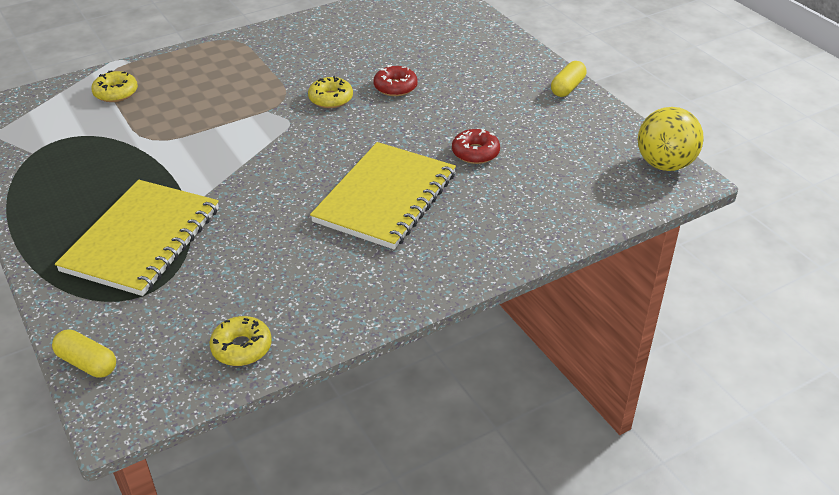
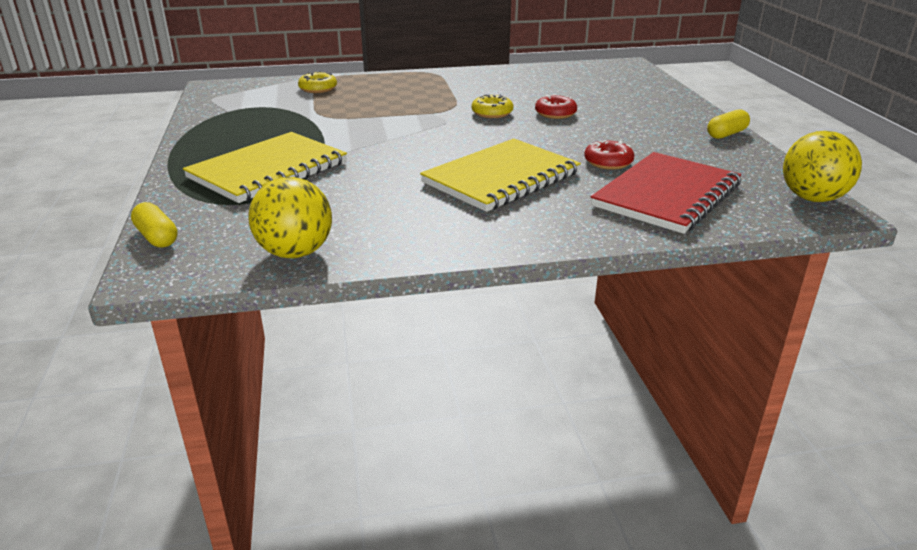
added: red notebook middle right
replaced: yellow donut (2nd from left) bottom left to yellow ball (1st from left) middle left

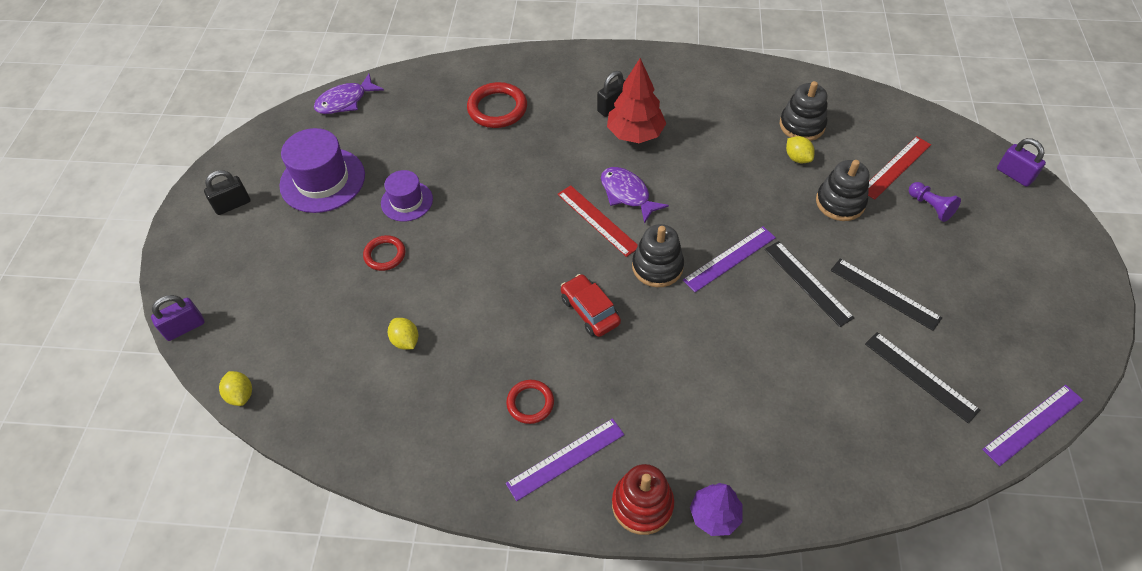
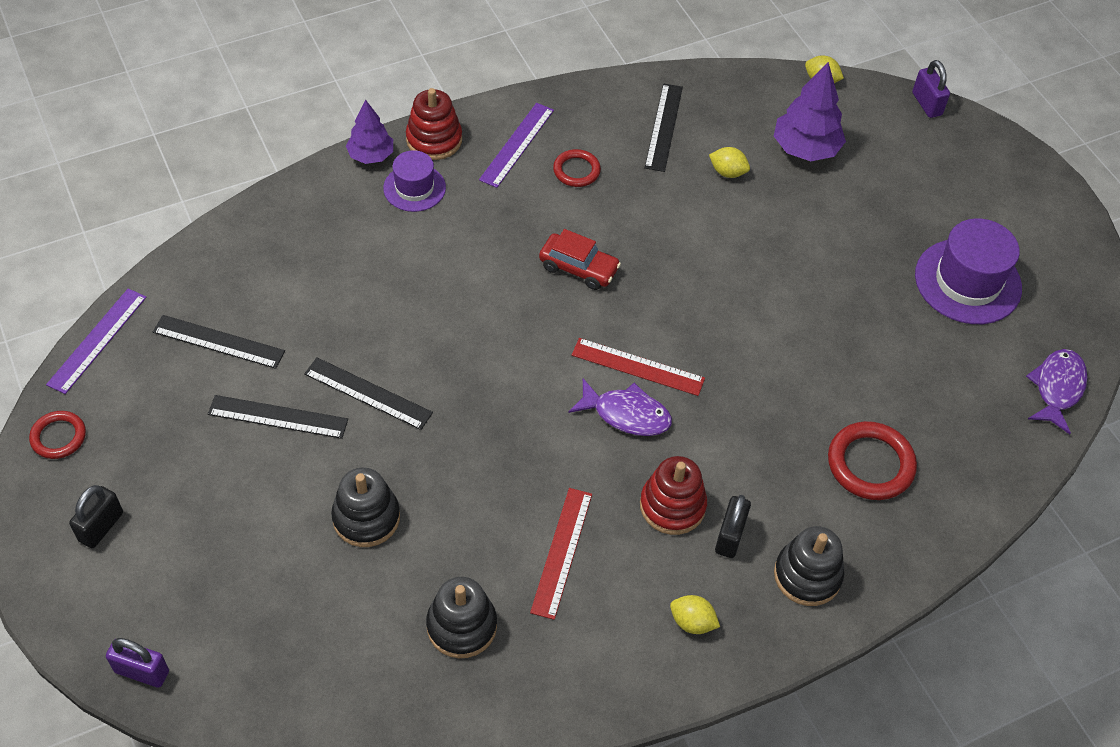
removed: purple ruler (2nd from left) centre; purple pawn middle right
added: black ruler (4th from left) top centre; purple tree (2nd from left) top right
moved: black padlock (1st from left) middle left to bottom left; red ring (1st from left) centre to middle left; purple hat (2nd from left in the first image) centre to purple hat (1st from left) top centre; black stacking toy (1st from left in the first image) centre to black stacking toy (3rd from left) bottom right; yellow lemon (3rd from left in the first image) top right to yellow lemon (1st from left) bottom centre; red ruler (2nd from left in the first image) top right to red ruler (1st from left) bottom centre
replaced: red tree top centre to red stacking toy (2nd from left) centre
turned: purple padlock (1st from left in the first image) middle left = top right 45 degrees counterclockwise

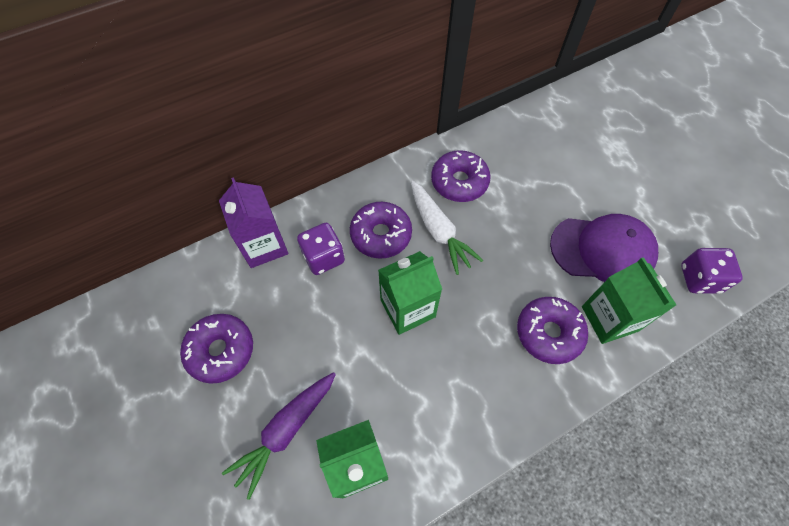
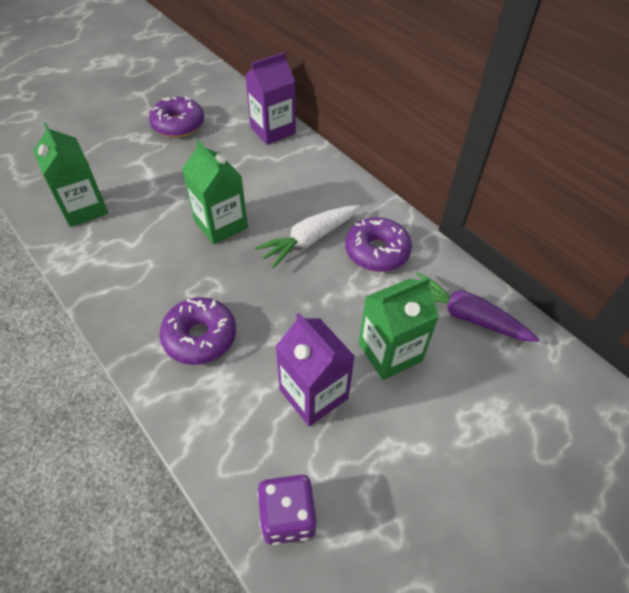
removed: purple dice (1st from left) centre; purple donut (2nd from left) centre
moved: purple carrot bottom centre to middle right; green carton (3rd from left) middle right to centre
replaced: purple cap middle right to purple carton (2nd from left) centre

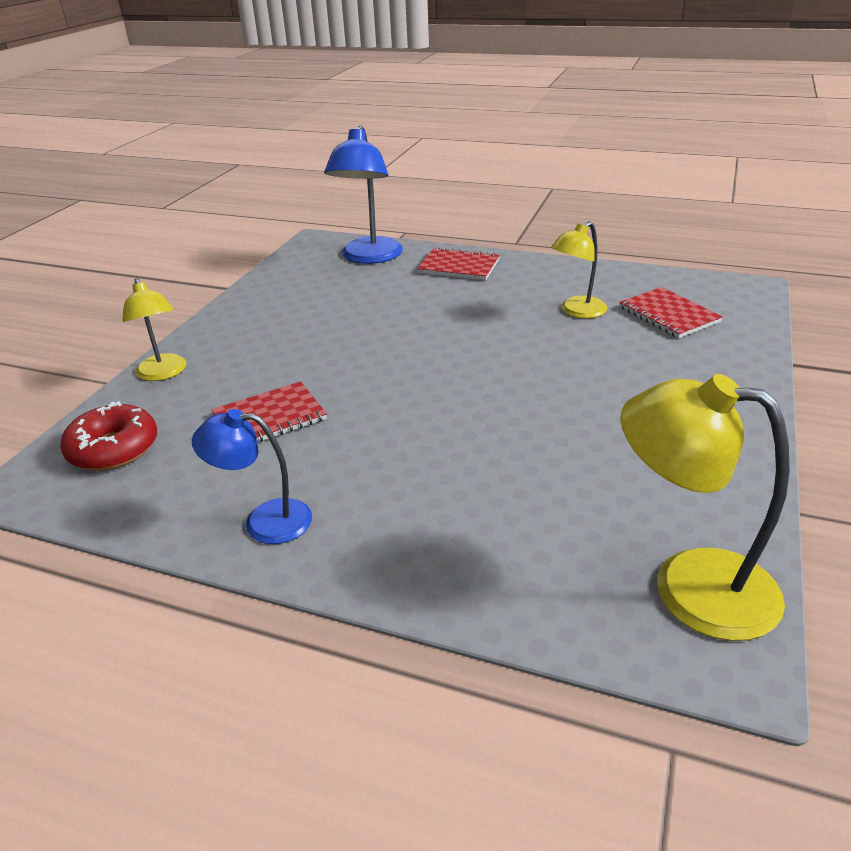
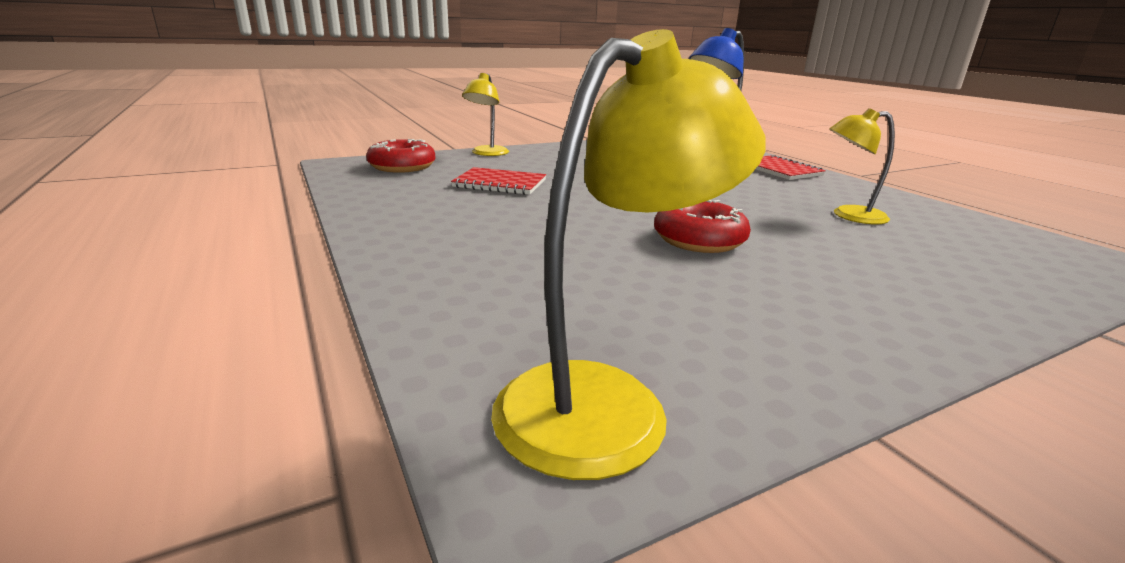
removed: blue lamp (1st from left) middle left; red notebook (3rd from left) middle right
added: red donut (2nd from left) centre
turned: yellow lamp (3rd from left in the first image) middle right = centre 75 degrees clockwise

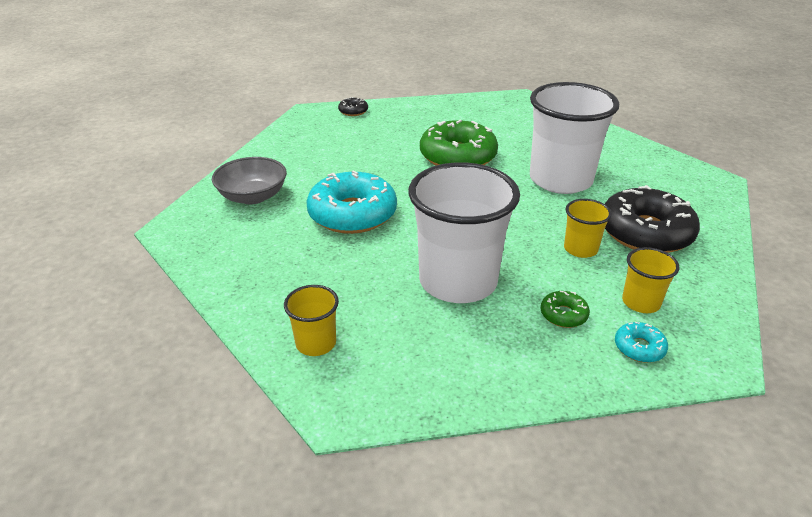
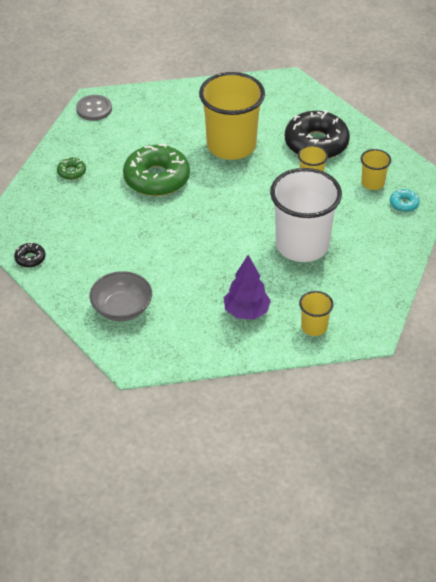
removed: turquoise donut (1st from left) centre
added: grey button top left; purple tree centre
moved: black donut (1st from left) top centre to middle left; green donut (2nd from left in the first image) middle right to green donut (1st from left) top left
recoloured: white cup (2nd from left) top right to yellow cup (1st from left) top centre

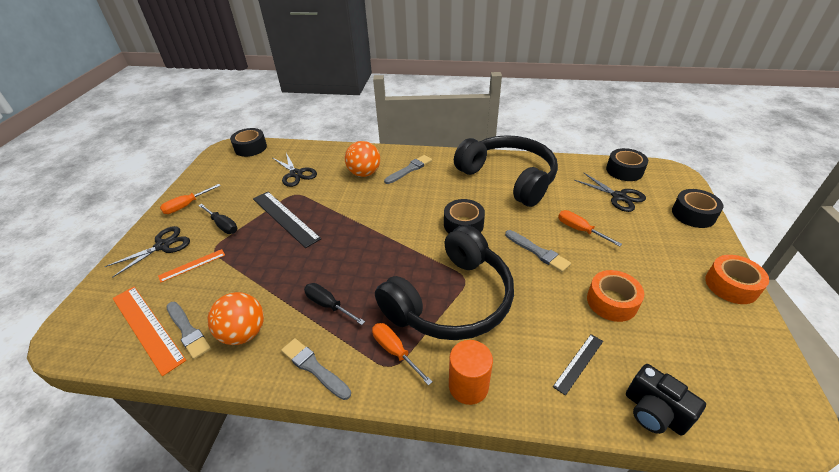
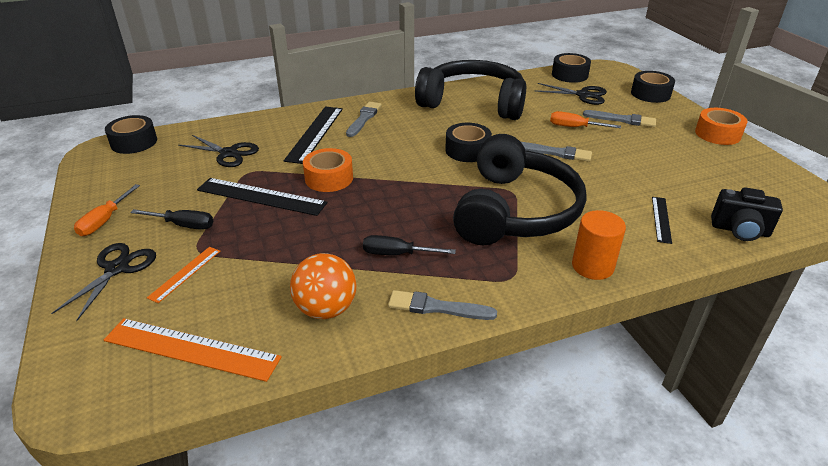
removed: orange screwdriver (2nd from left) bottom centre
moved: grey brush (1st from left in the first image) bottom left to grey brush (4th from left) top right; orange tape (1st from left) middle right to centre
replaced: orange ball (2nd from left) centre to black ruler (2nd from left) top centre

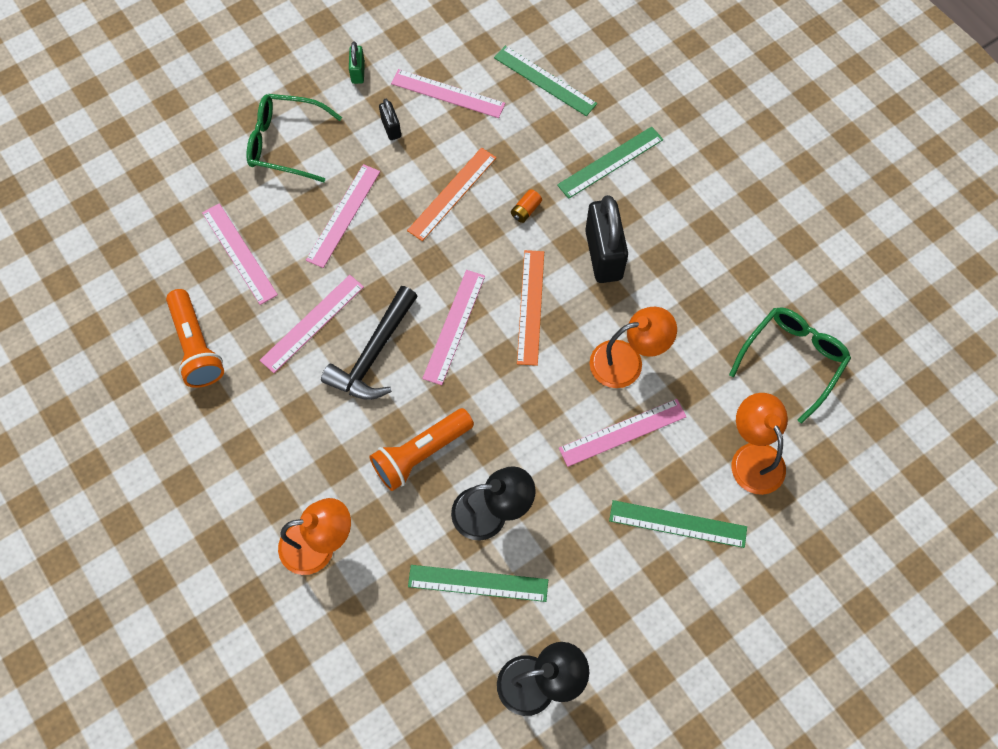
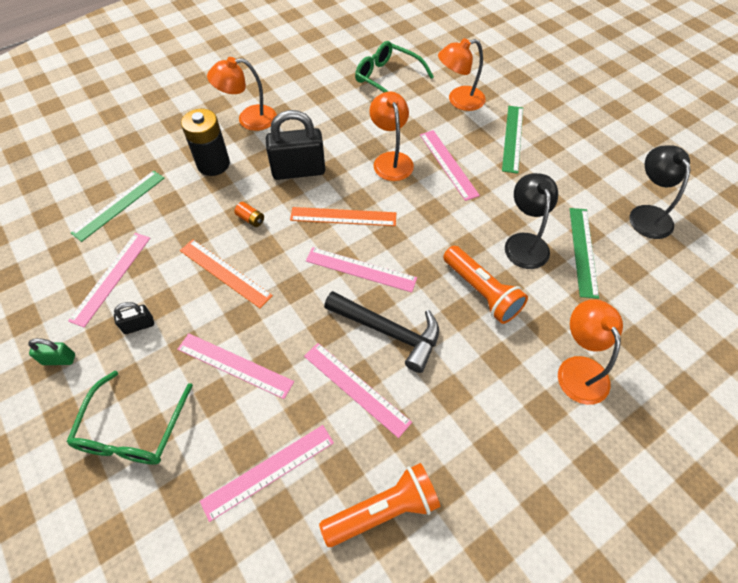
added: orange lamp (1st from left) top left
replaced: green ruler (3rd from left) top centre to black battery top left

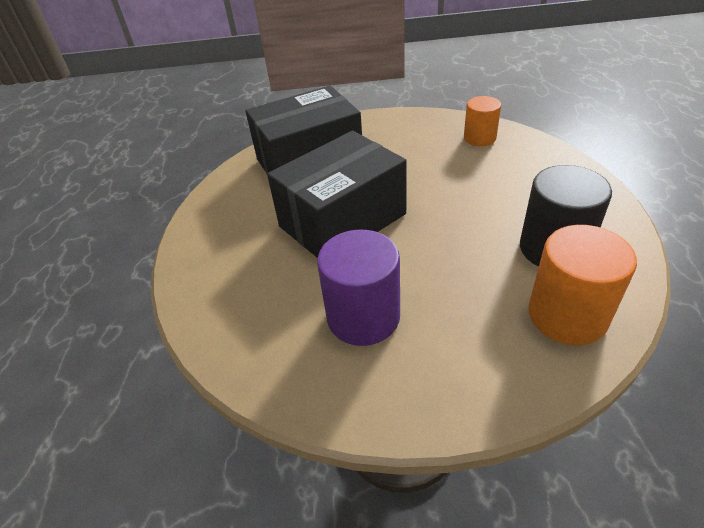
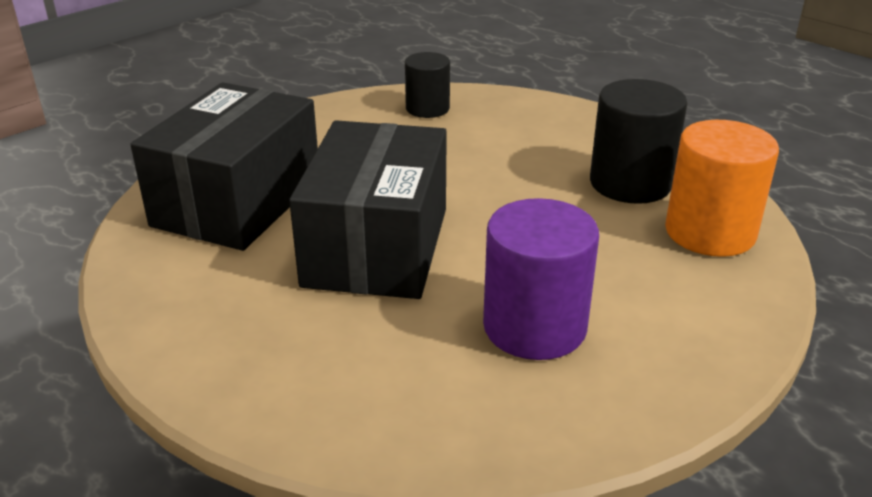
recoloured: orange cylinder (1st from left) top right to black cylinder (1st from left) top centre

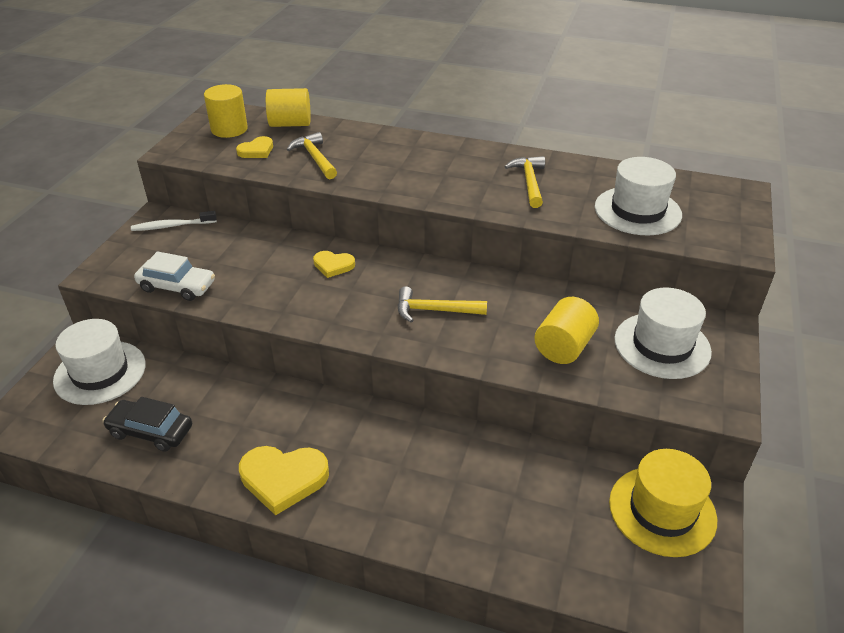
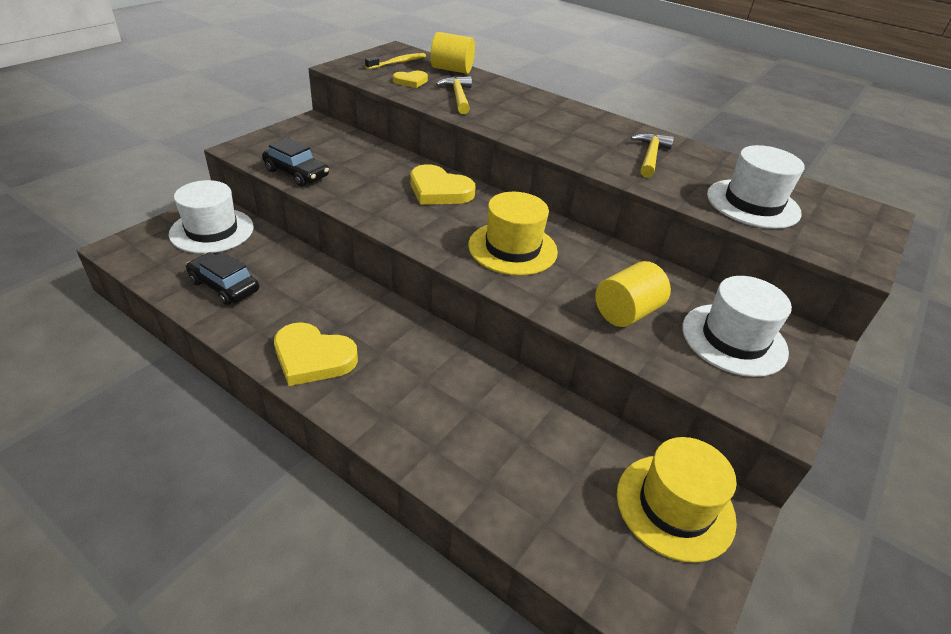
removed: white toothbrush middle left
replaced: yellow cylinder (1st from left) top left to yellow toothbrush top centre; yellow hammer (2nd from left) centre to yellow hat (1st from left) centre
recoloured: white car middle left to black car (2nd from left) top left
resized: yellow heart (3rd from left) centre = top centre x1.74

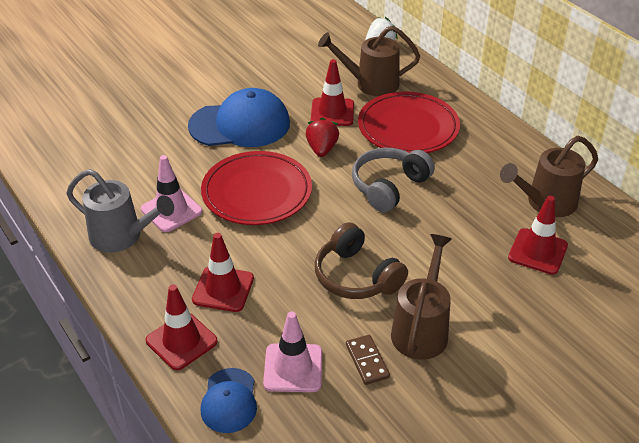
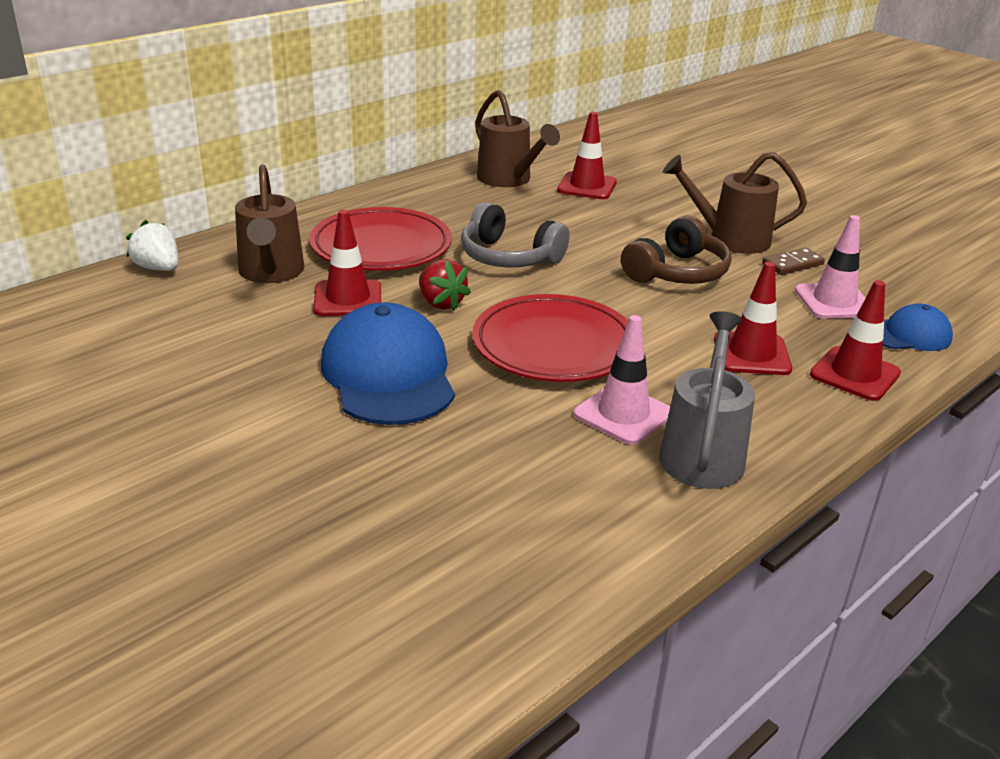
turned: red strawberry top centre = centre 120 degrees counterclockwise

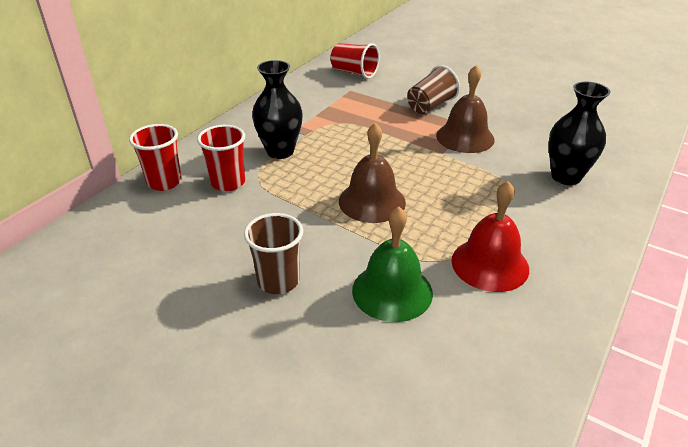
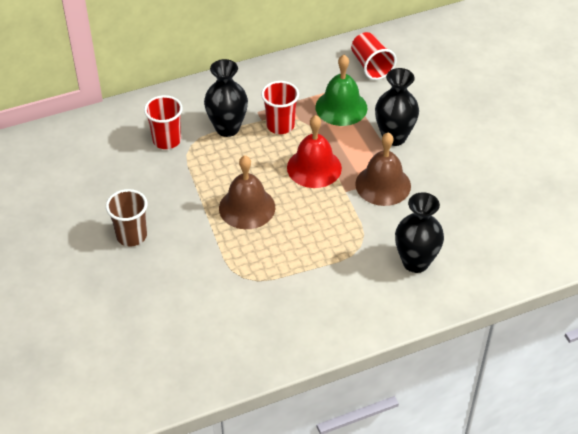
moved: red cup (1st from left in the first image) middle left to red cup (2nd from left) top centre; green bell centre to top centre; red bell middle right to centre
replaced: brown cup (2nd from left) top centre to black vase (2nd from left) top right

